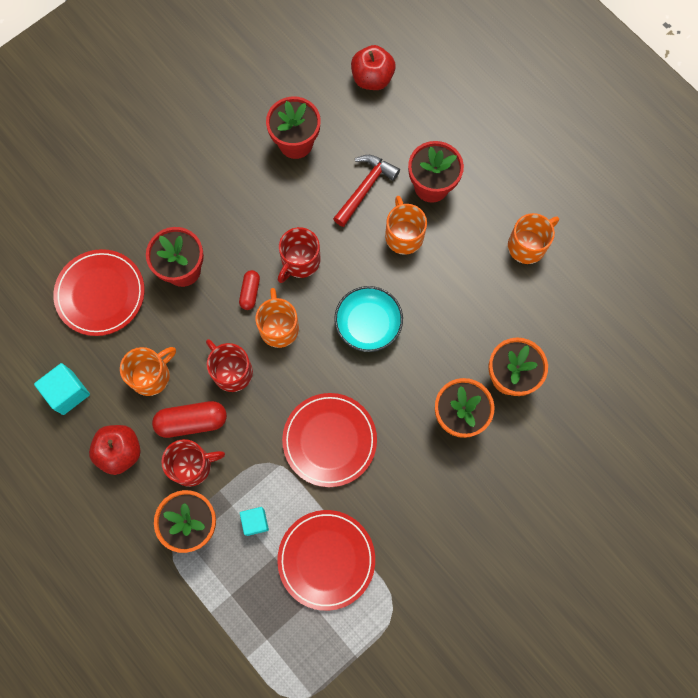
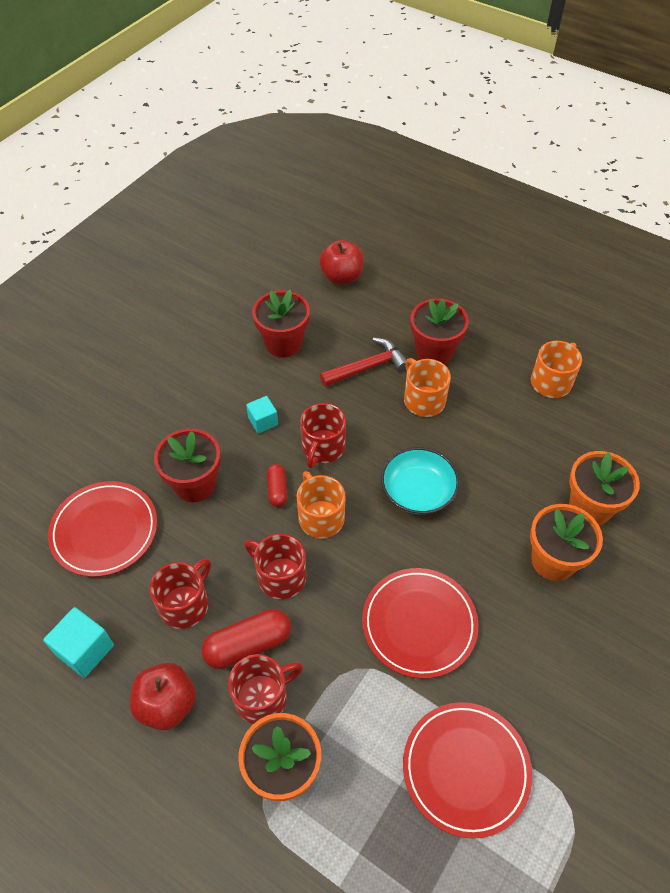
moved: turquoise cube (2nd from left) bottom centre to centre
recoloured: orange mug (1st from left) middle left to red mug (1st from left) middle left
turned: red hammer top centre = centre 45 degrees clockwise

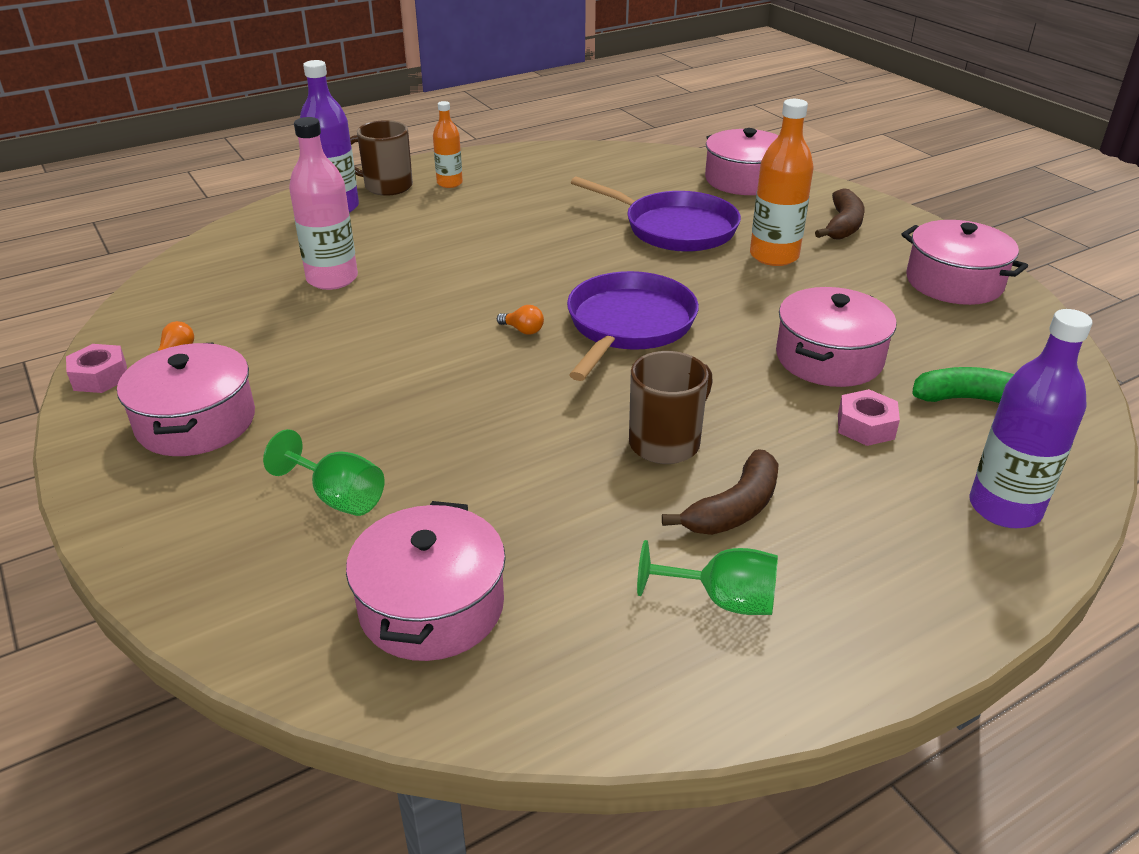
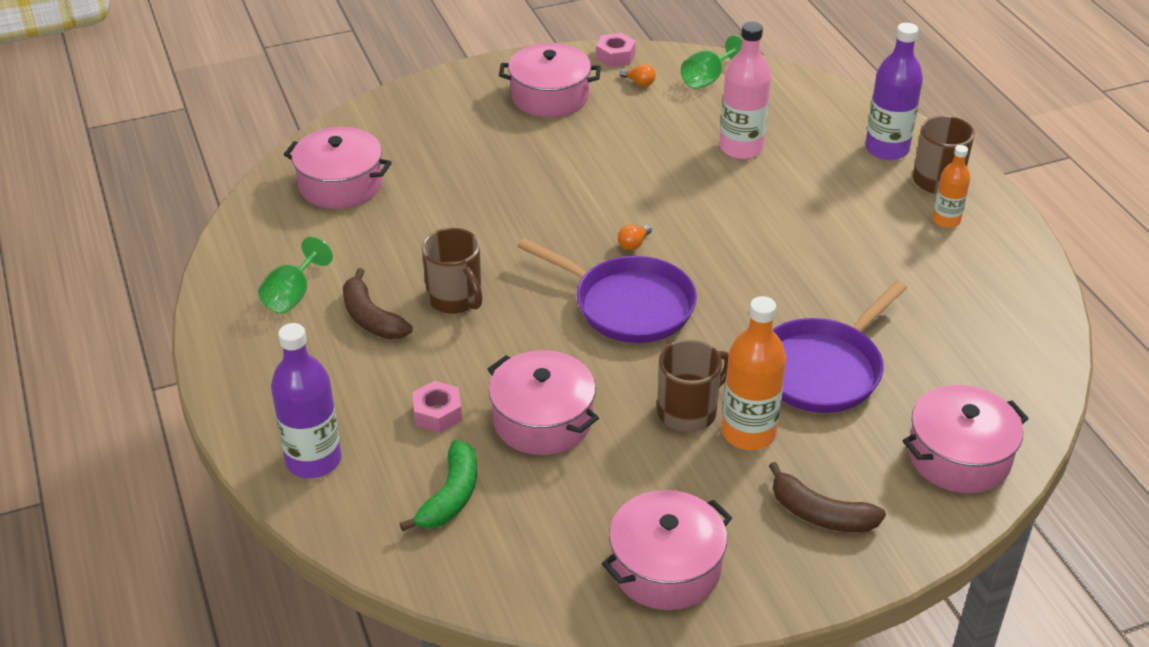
added: brown mug (2nd from left) centre
moved: green goblet (1st from left in the first image) middle left to green goblet (2nd from left) top centre

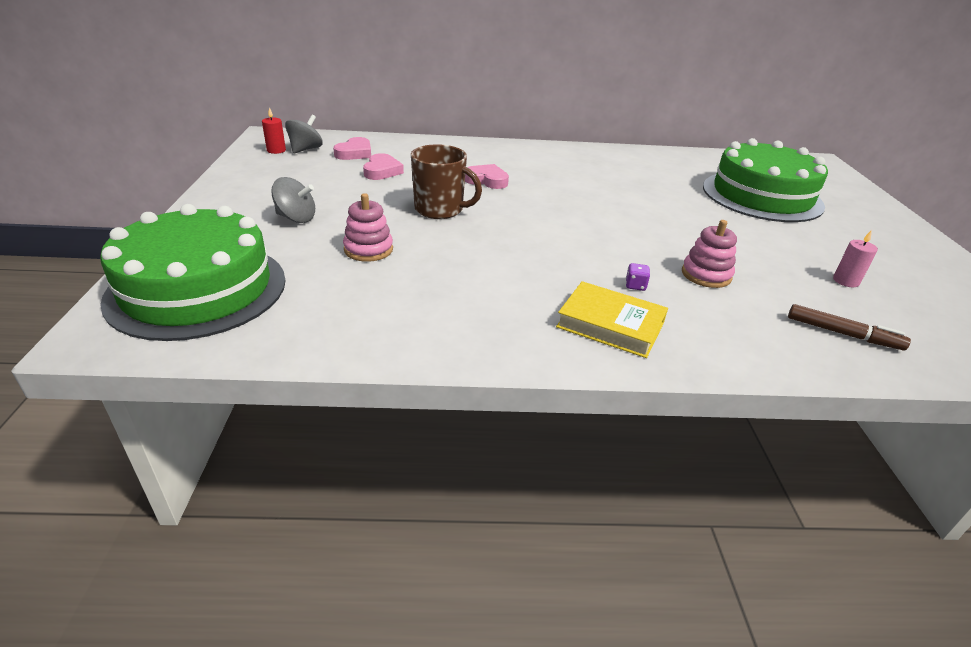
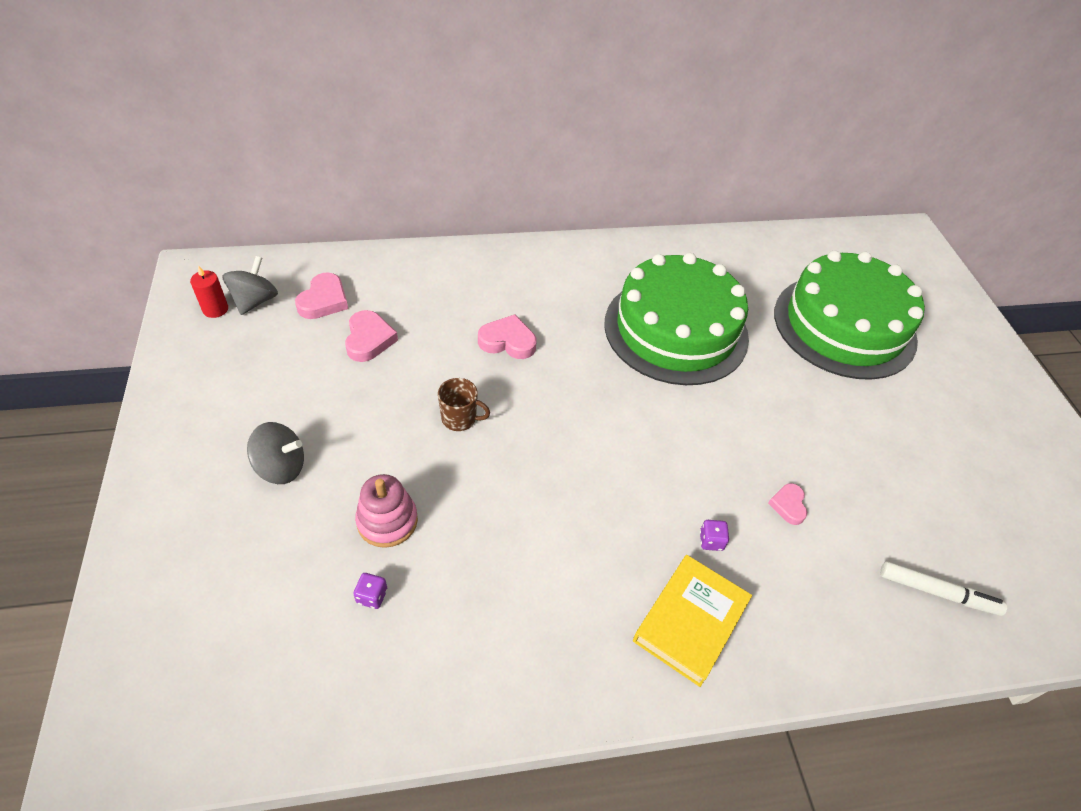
removed: pink candle middle right
added: purple dice (1st from left) bottom centre
moved: green cake (1st from left) middle left to centre
replaced: pink stacking toy (2nd from left) middle right to pink heart (4th from left) middle right
recoloured: brown marker middle right to white marker bottom right
turned: yellow book centre = bottom centre 75 degrees counterclockwise
resized: brown mug top centre = centre x0.57

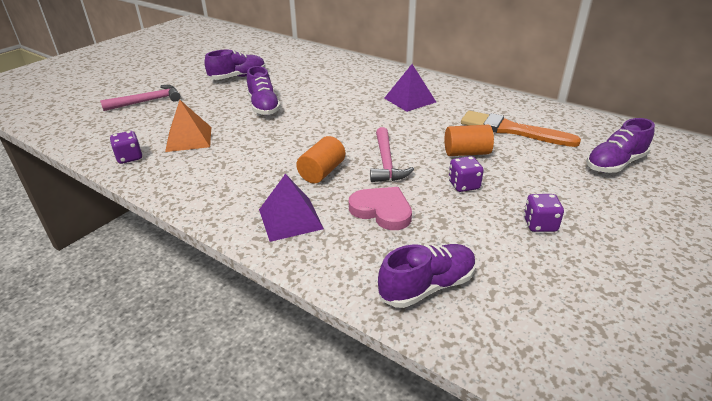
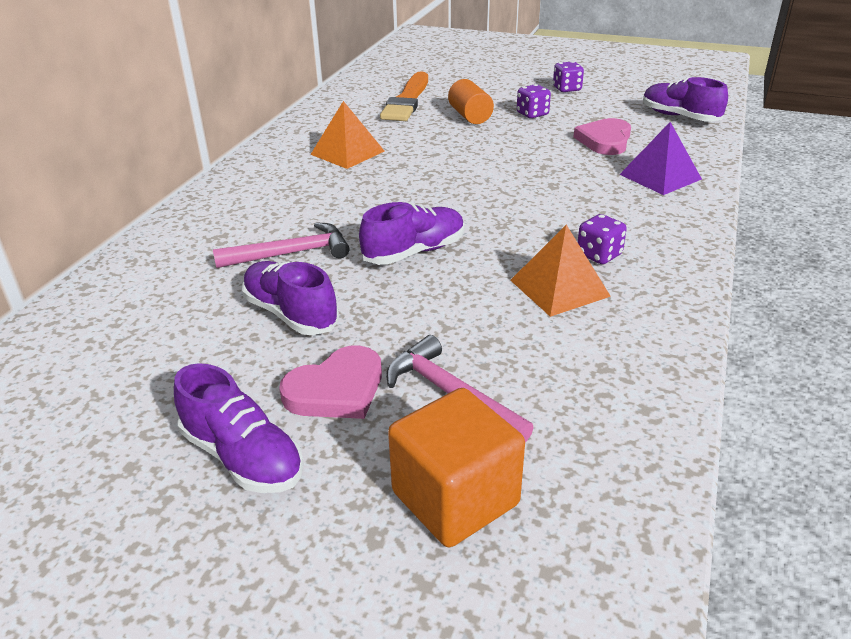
removed: orange cylinder (1st from left) centre
added: pink heart (1st from left) centre; orange cube bottom centre
moved: purple dice (1st from left in the first image) middle left to purple dice (3rd from left) middle right; pink hammer (2nd from left in the first image) centre to pink hammer (1st from left) middle left; purple shoe (4th from left in the first image) middle right to purple shoe (1st from left) bottom left
recoloured: purple pyramid (2nd from left) top centre to orange pyramid (1st from left) top centre

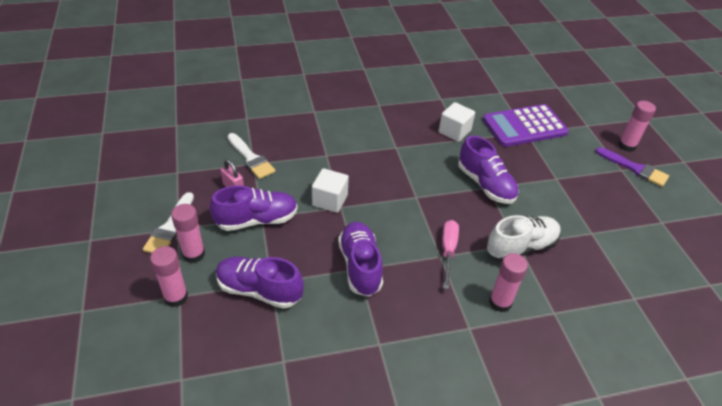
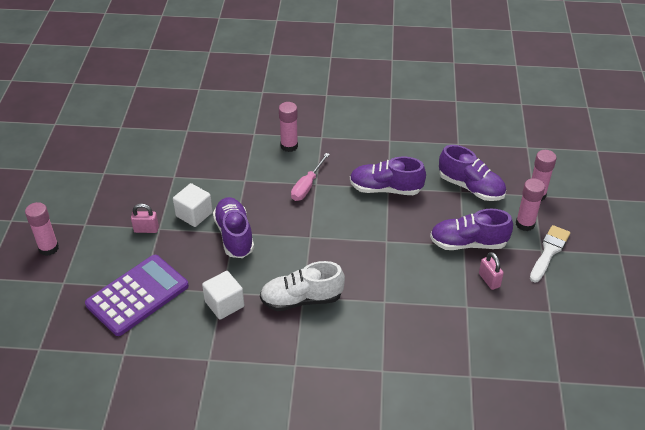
removed: white brush (2nd from left) centre; purple brush middle right
added: pink padlock (1st from left) middle left
moved: white cube (1st from left) centre to middle left; white shoe middle right to centre
turned: purple shoe (3rd from left in the first image) centre = centre 90 degrees clockwise; purple calculator top right = bottom left 45 degrees counterclockwise

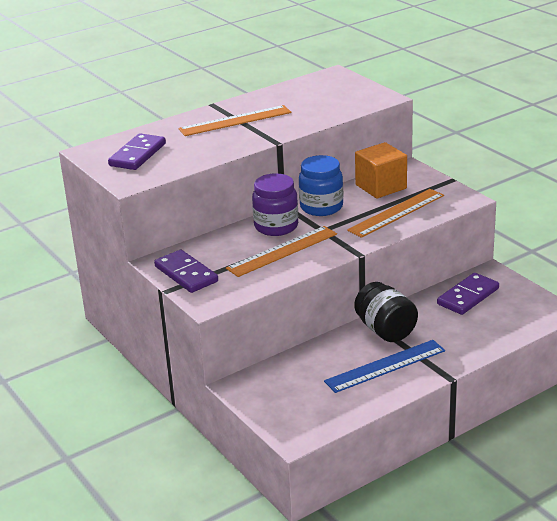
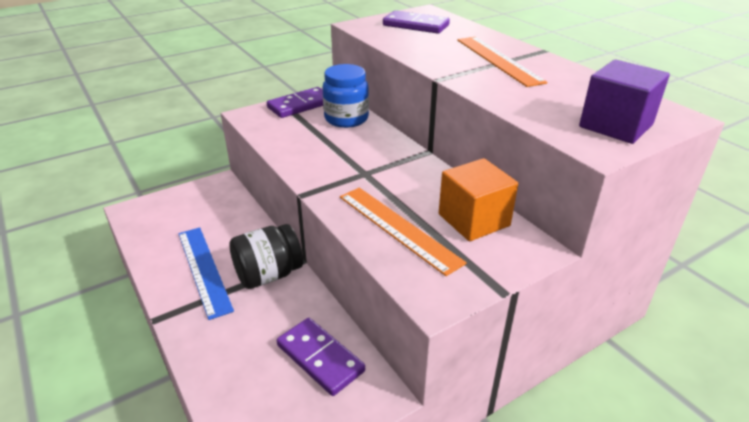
removed: orange ruler (2nd from left) centre; purple jar centre
added: purple cube top right
moved: blue jar centre to top centre

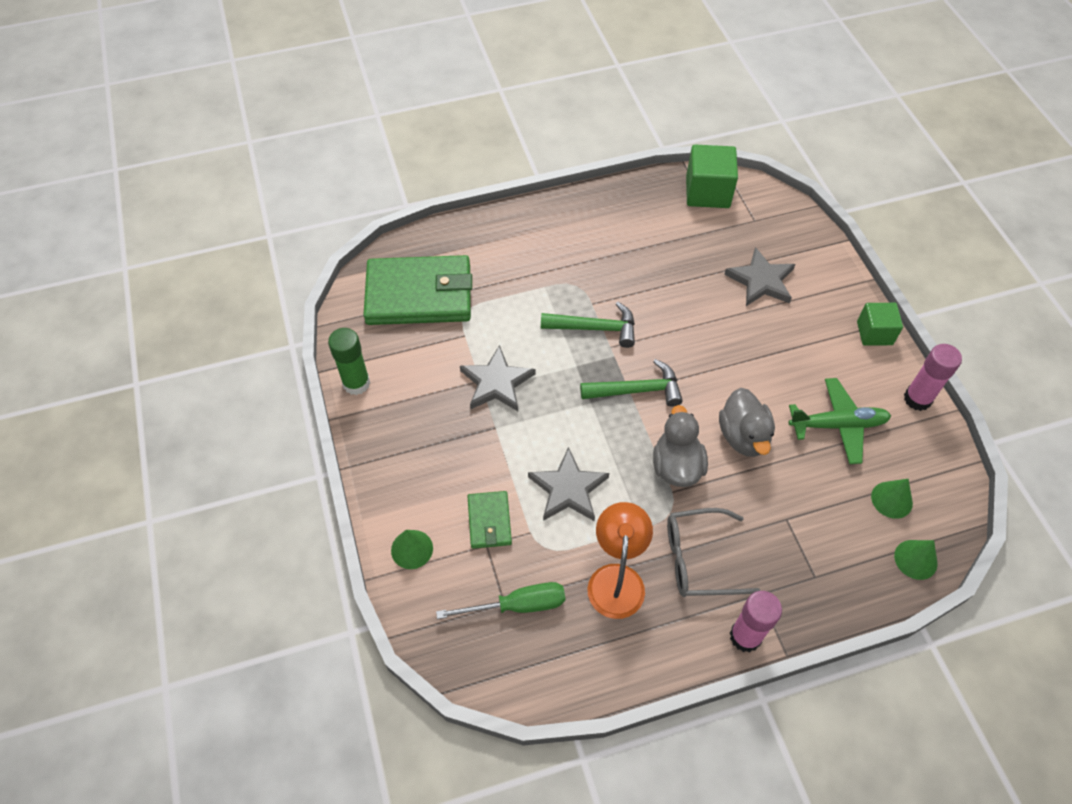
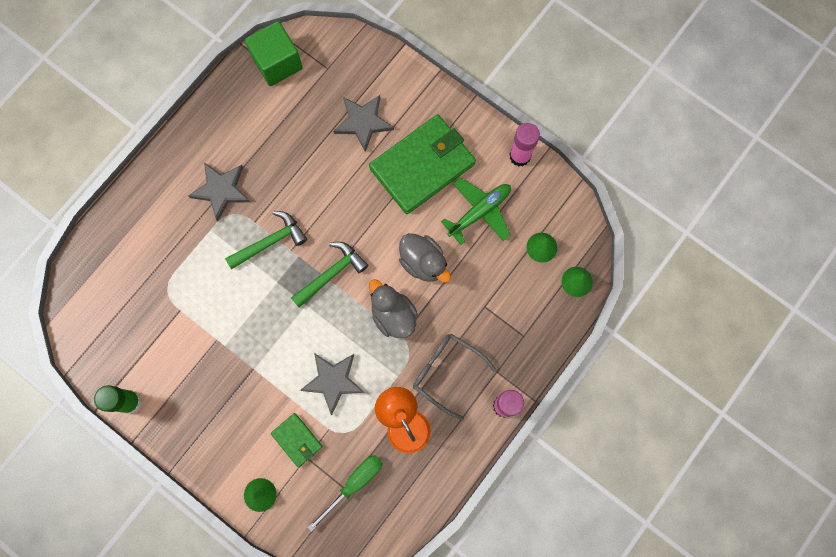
removed: green cube (2nd from left) middle right
moved: green wallet (1st from left in the first image) centre to green wallet (2nd from left) top centre; grey star (1st from left) centre to middle left
turned: grey glasses bottom centre = bottom centre 75 degrees clockwise

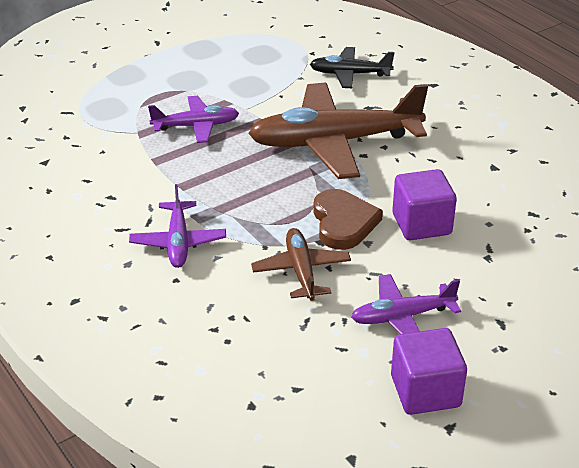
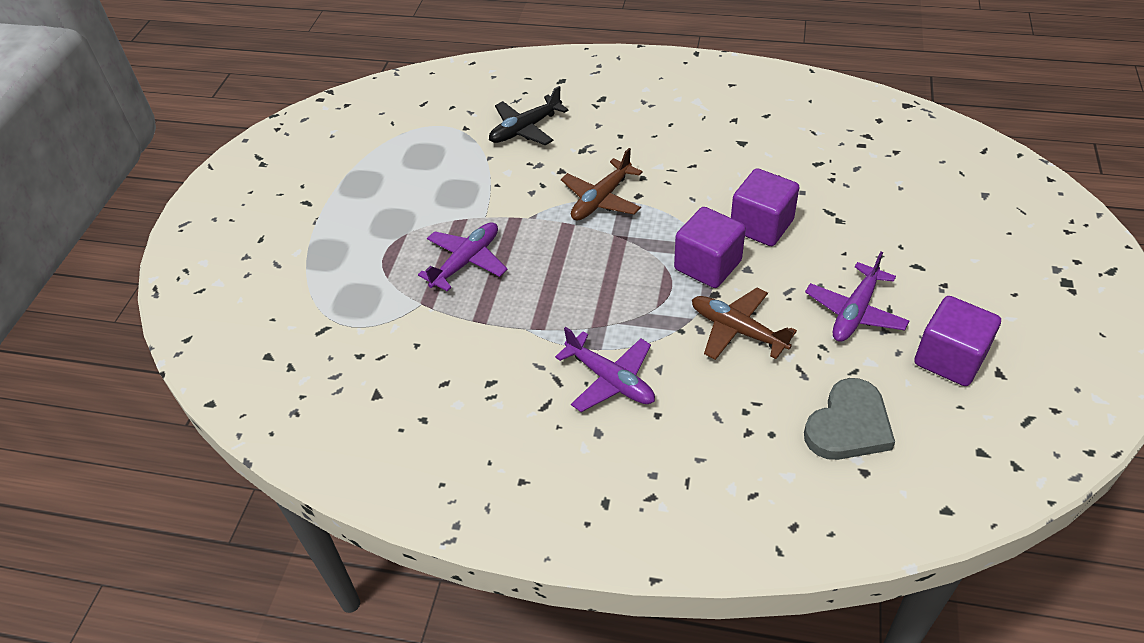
added: grey heart middle right
replaced: brown heart centre to purple cube (1st from left) centre
resized: brown plane (2nd from left in the first image) top centre = top centre x0.51

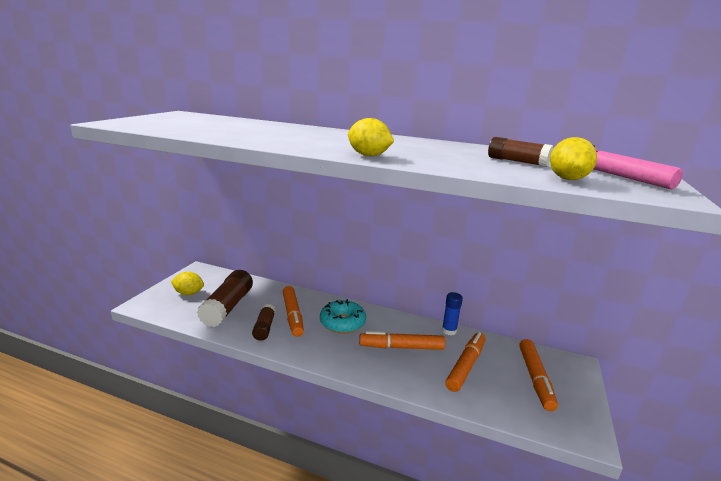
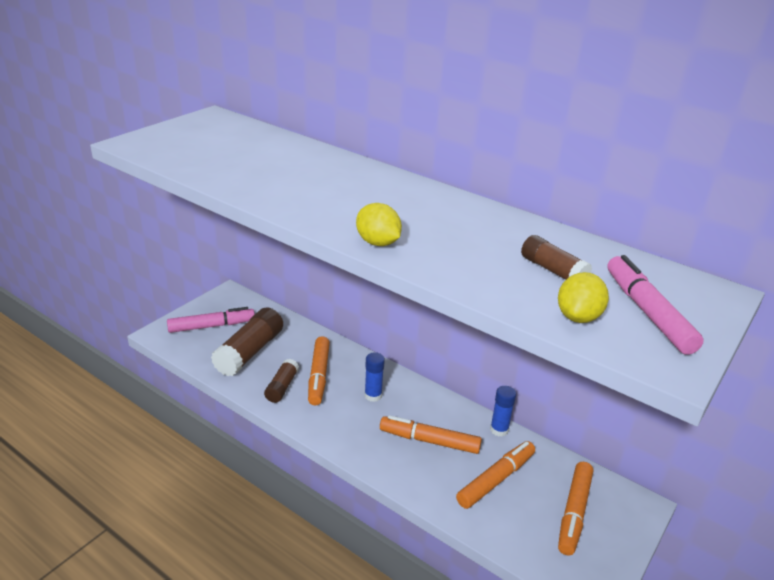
replaced: yellow lemon (1st from left) middle left to pink marker (1st from left) middle left; turquoise donut centre to blue glue stick (1st from left) centre

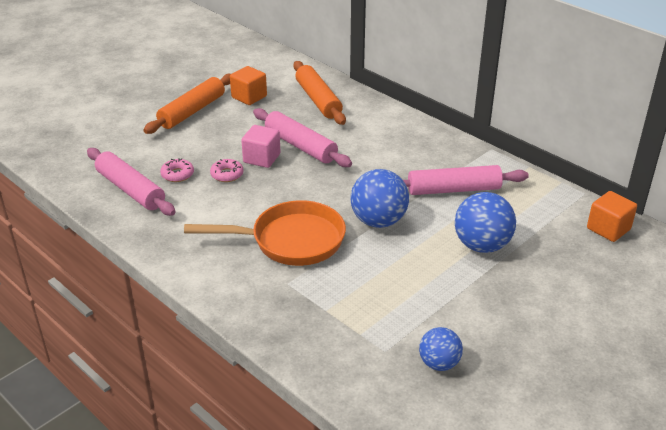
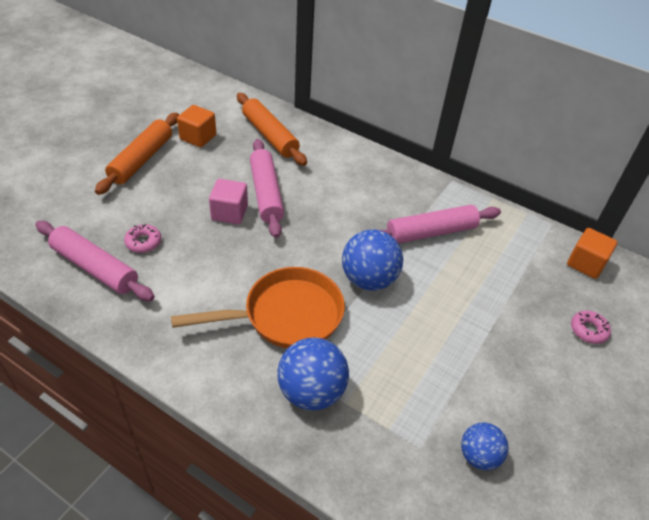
moved: pink donut (2nd from left) centre to middle right; blue ball (3rd from left in the first image) middle right to blue ball (1st from left) bottom centre
turned: pink rolling pin (2nd from left) top centre = centre 45 degrees clockwise

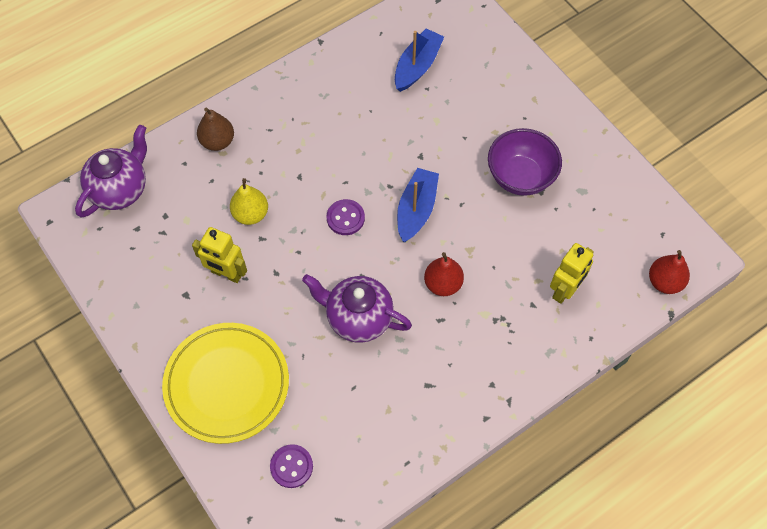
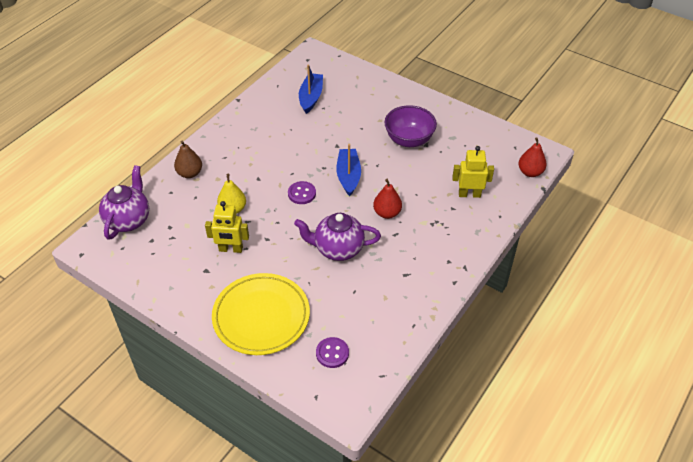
turned: yellow robot (2nd from left) middle right = middle right 105 degrees counterclockwise

